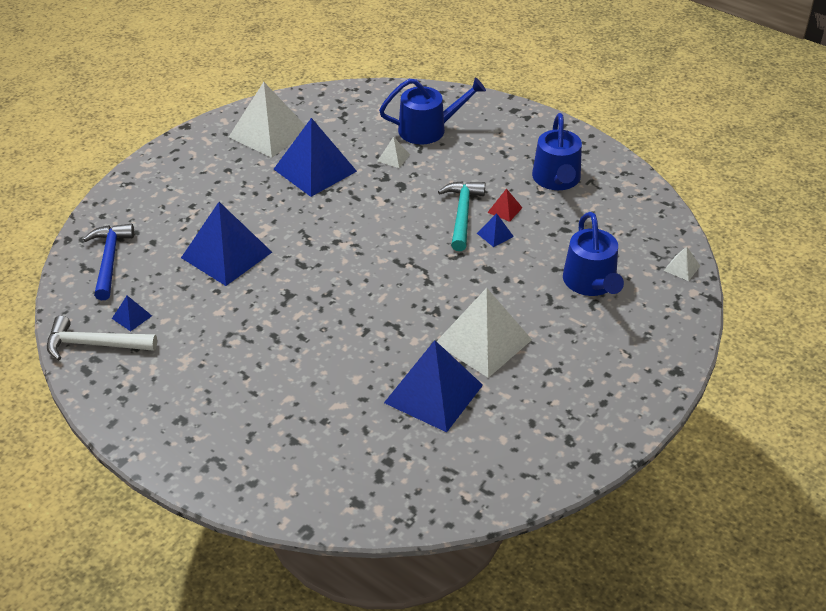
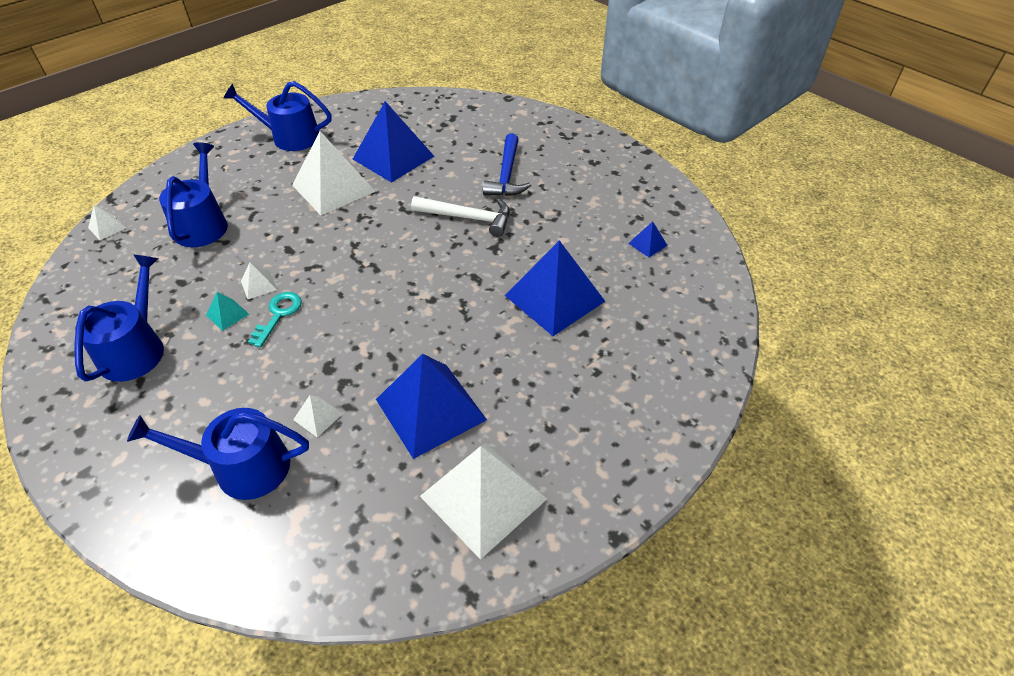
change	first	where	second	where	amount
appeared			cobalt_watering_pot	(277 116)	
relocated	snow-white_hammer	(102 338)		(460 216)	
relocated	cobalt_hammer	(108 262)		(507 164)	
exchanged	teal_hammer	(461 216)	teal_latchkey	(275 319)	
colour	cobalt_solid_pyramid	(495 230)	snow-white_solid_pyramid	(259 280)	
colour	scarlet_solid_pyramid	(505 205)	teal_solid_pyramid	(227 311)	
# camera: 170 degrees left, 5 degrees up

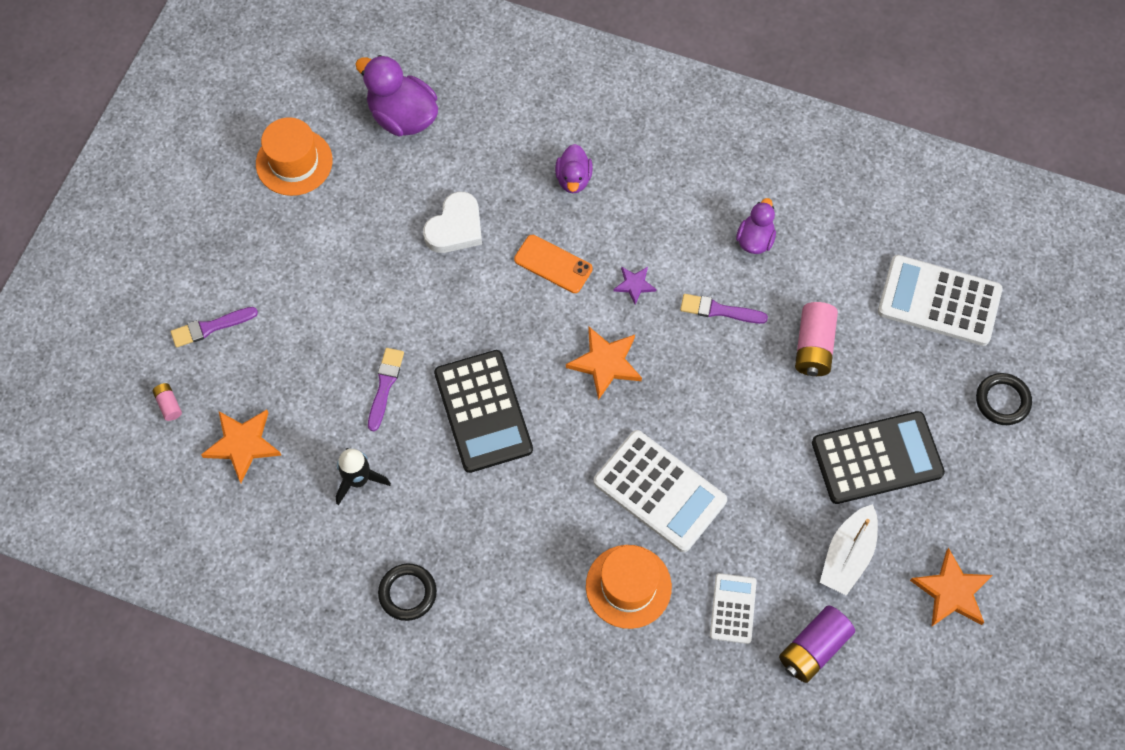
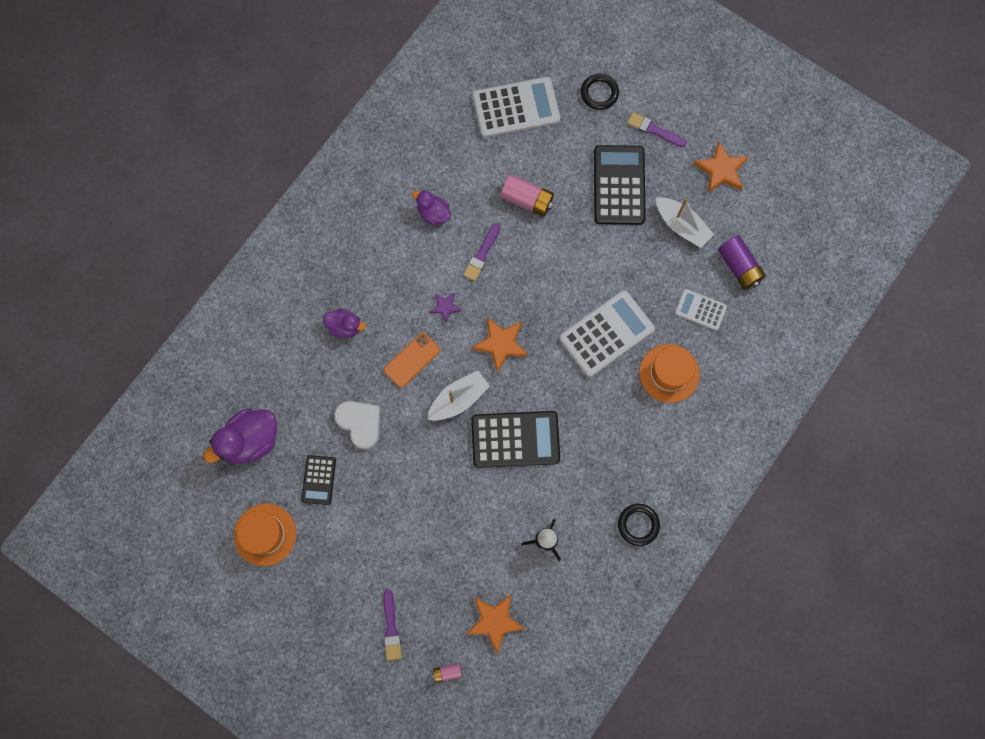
change	first	where	second	where	amount
appeared			ebony_pocket_calculator	(318 480)	
appeared			snow-white_toy_boat	(458 395)	
relocated	royal_purple_brush	(386 389)		(657 129)	
spun	snow-white_pocket_calculator	(940 300)		(516 107)	135 degrees counterclockwise
# camera: 75 degrees left, 10 degrees up

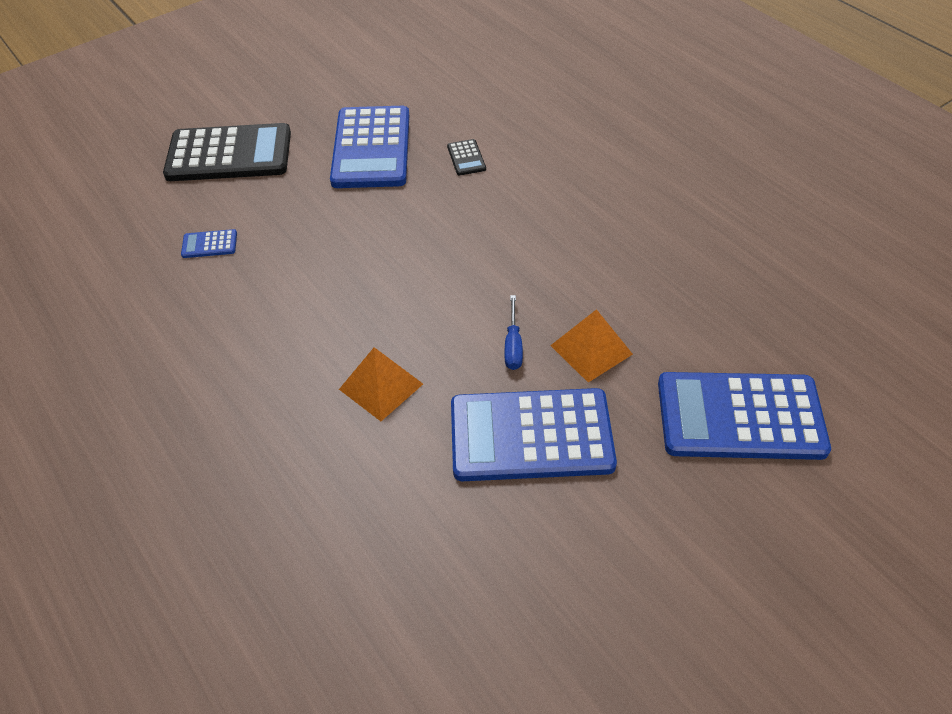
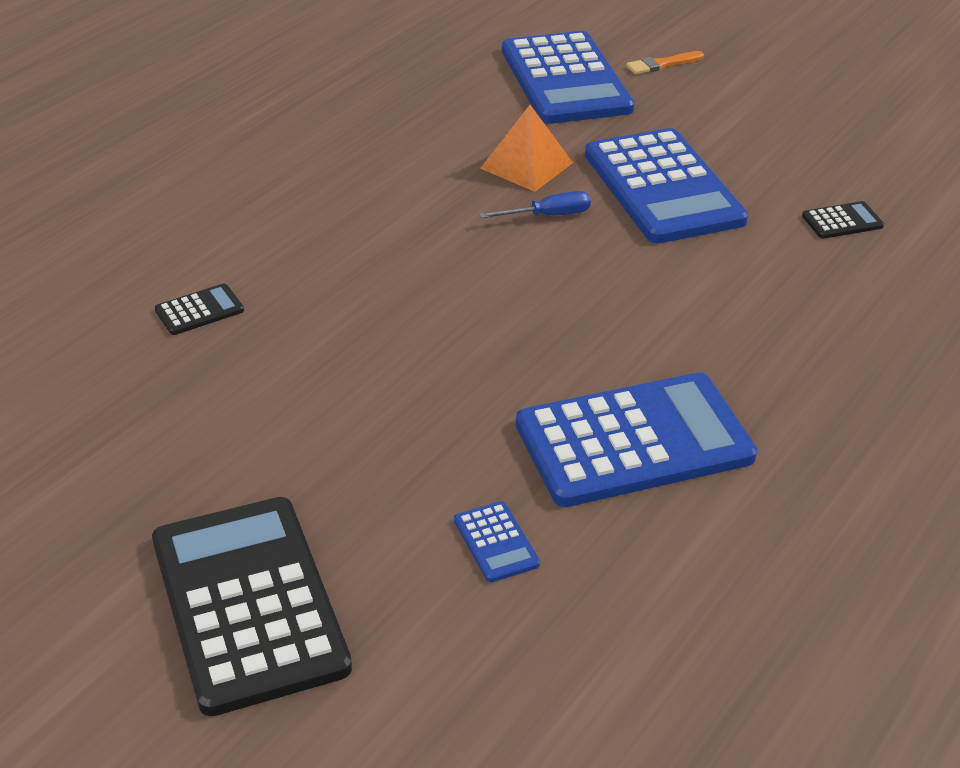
change	first	where	second	where	amount
missing	orange-coloured_solid_pyramid	(381 384)			
appeared			orange-coloured_brush	(665 62)	
appeared			ebony_pocket_calculator	(843 220)	
relocated	cobalt_pocket_calculator	(369 147)		(636 439)	
# camera: 110 degrees left, 10 degrees down

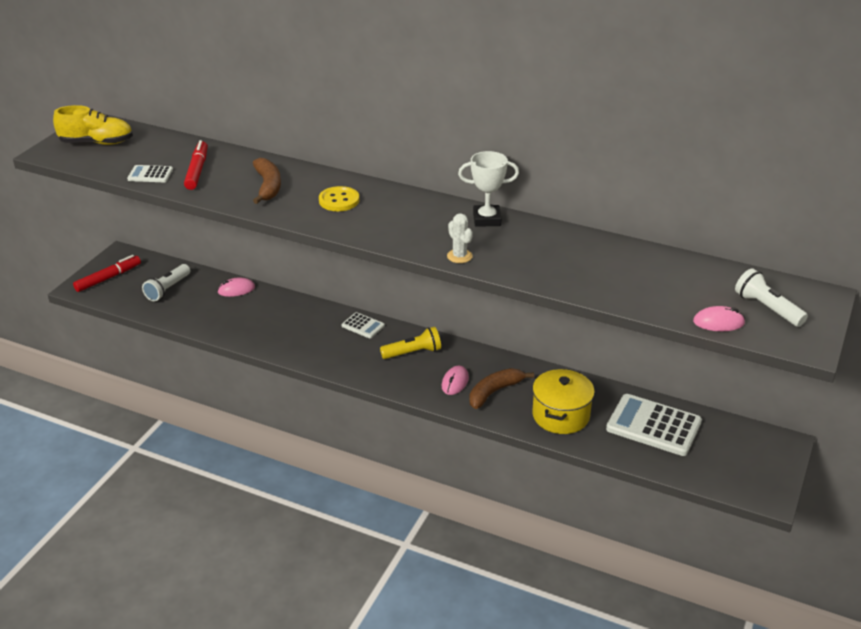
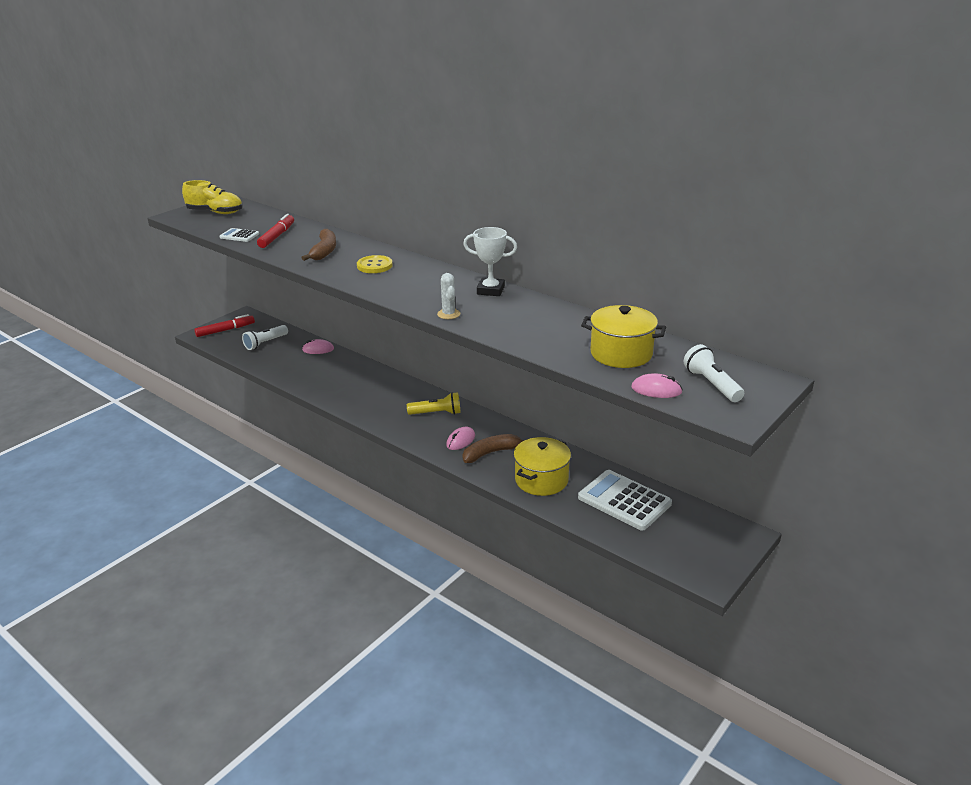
change	first	where	second	where	amount
missing	snow-white_pocket_calculator	(363 325)			
appeared			golden_pot	(623 336)	
# camera: 15 degrees right, 5 degrees down

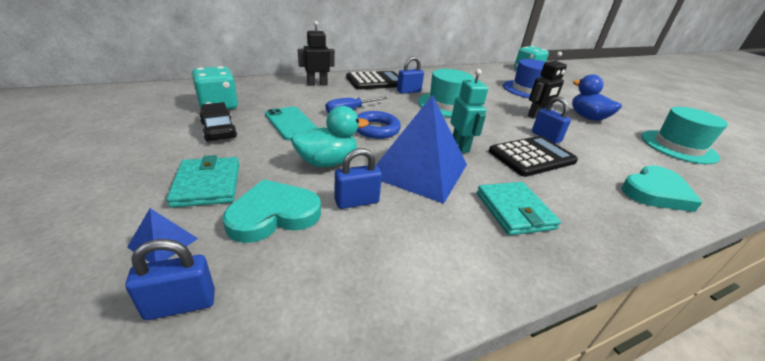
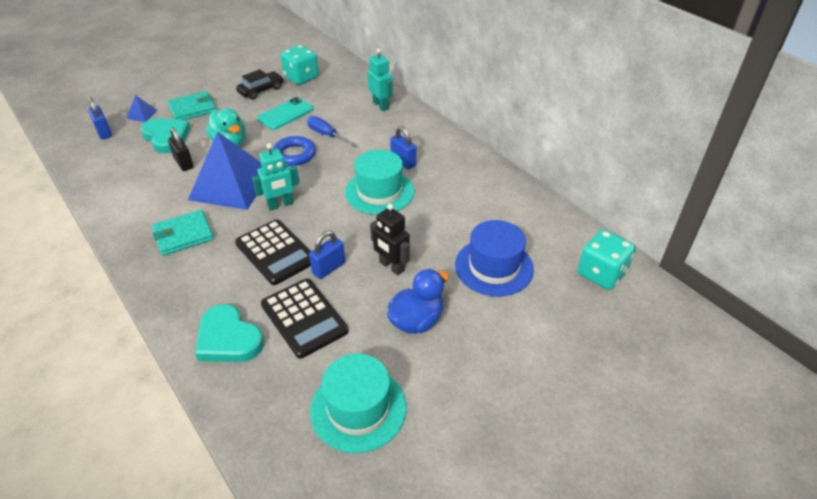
change	first	where	second	where	amount
relocated	ebony_pocket_calculator	(372 80)		(305 319)	
colour	ebony_robot_figure	(316 53)	teal_robot_figure	(380 79)	
colour	cobalt_padlock	(358 178)	ebony_padlock	(181 149)	
# camera: 80 degrees right, 10 degrees up

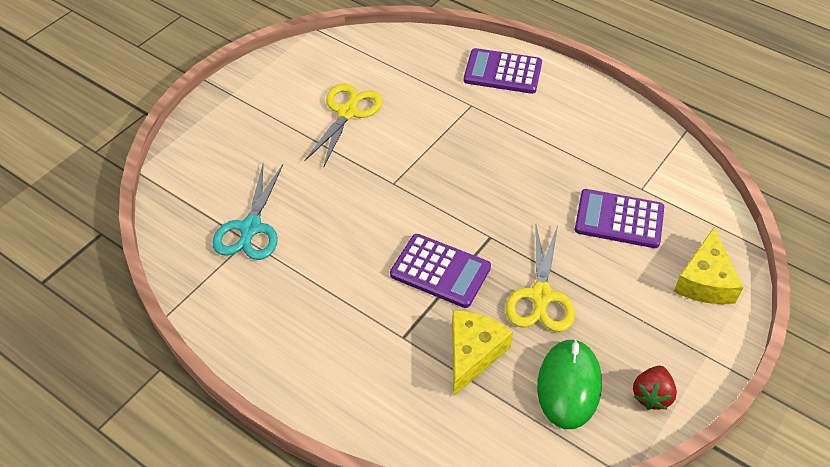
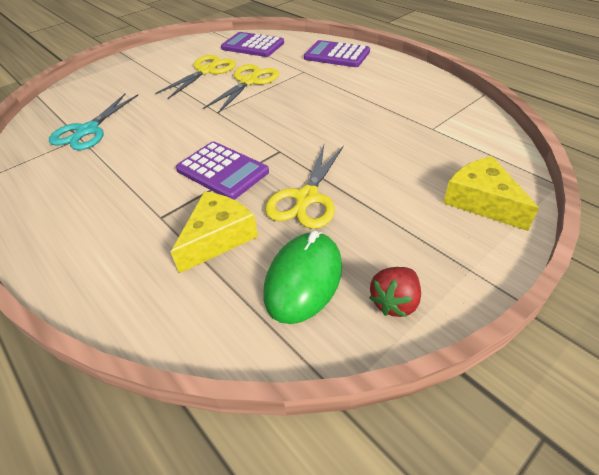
change	first	where	second	where	amount
appeared			golden_pair_of_scissors	(241 89)	
relocated	royal_purple_pocket_calculator	(619 218)		(252 44)	
spun	golden_cheese	(708 265)		(491 193)	120 degrees clockwise
# camera: 15 degrees right, 5 degrees down

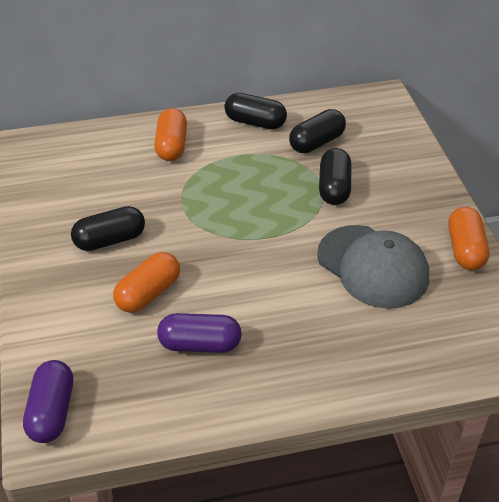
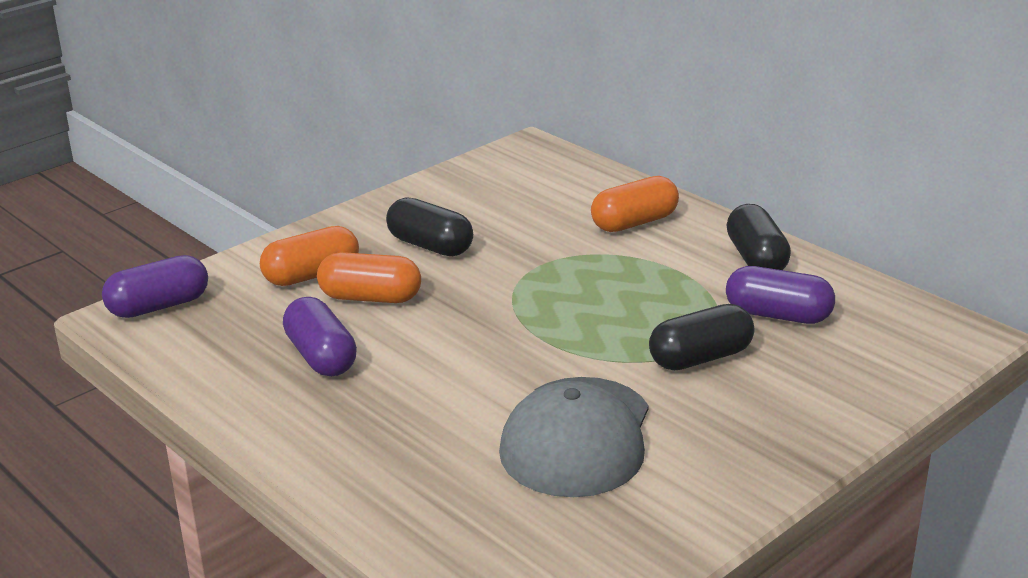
change	first	where	second	where	amount
relocated	orange-coloured_pill	(469 238)		(309 256)	
colour	ebony_pill	(317 131)	royal_purple_pill	(780 295)	
# camera: 60 degrees right, 15 degrees down

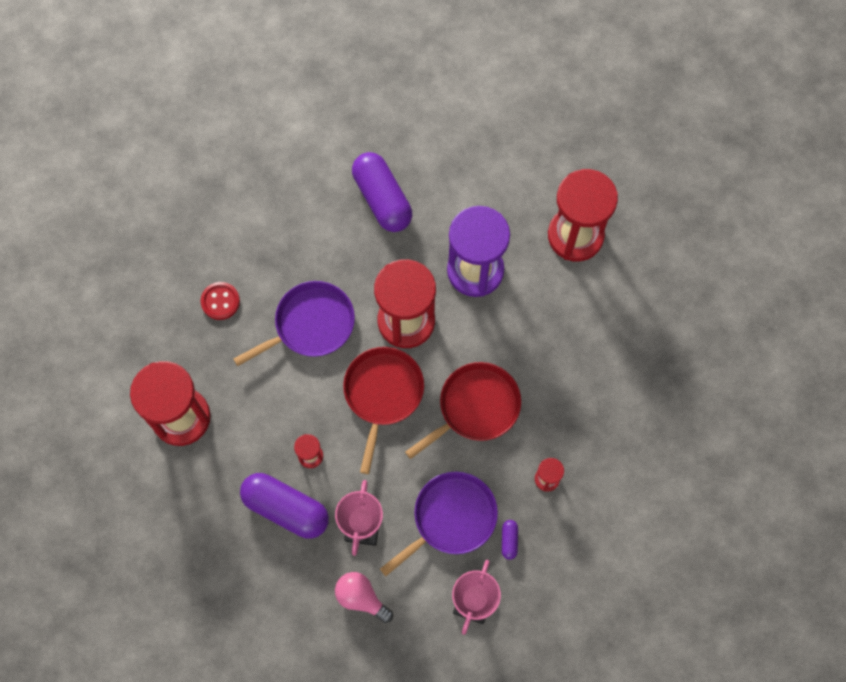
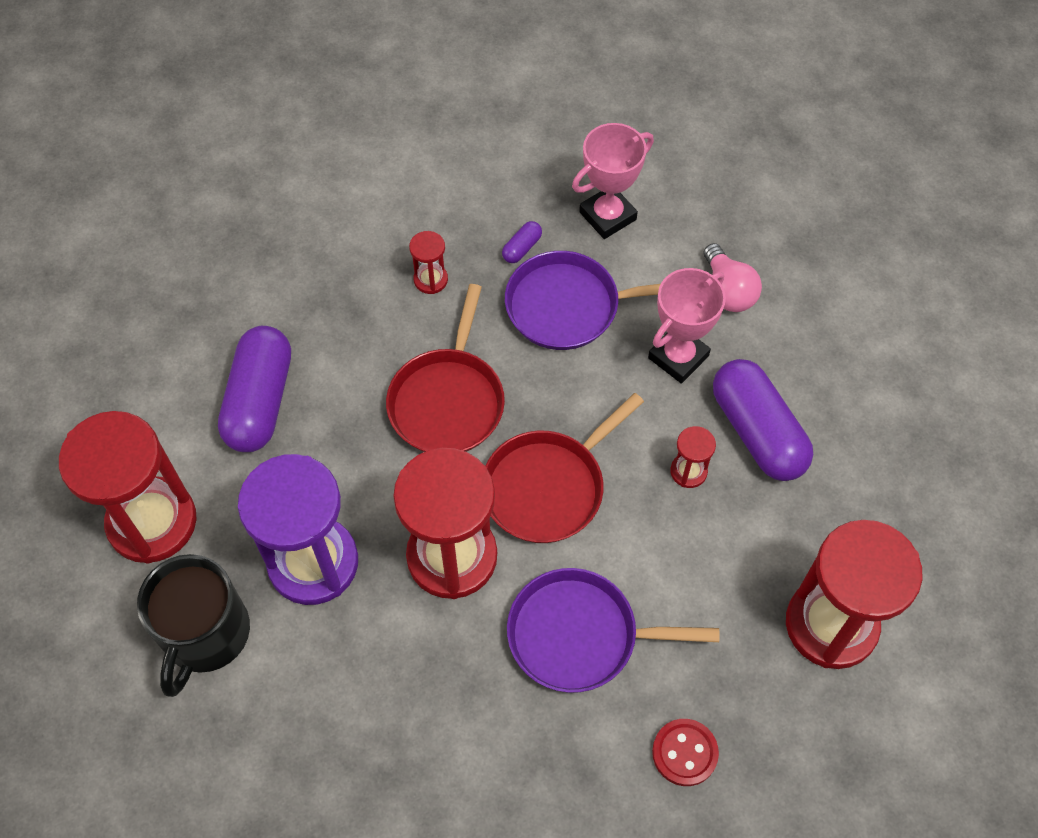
change	first	where	second	where	amount
appeared			ebony_tea_mug	(193 625)	
relocated	royal_purple_pill	(382 192)		(254 389)	
spun	scarlet_frying_pan	(463 410)		(445 368)	75 degrees counterclockwise
# camera: 145 degrees left, 10 degrees down

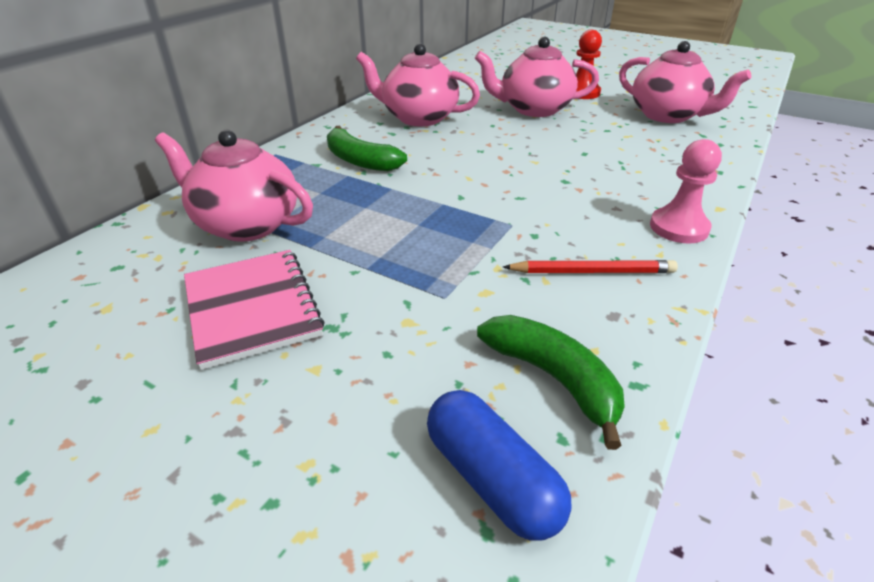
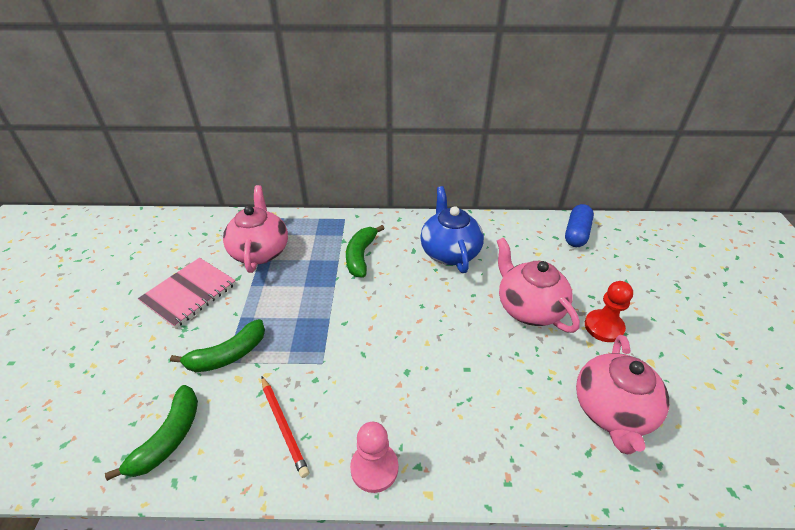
change	first	where	second	where	amount
appeared			emerald_banana	(217 345)	
relocated	cobalt_pill	(499 465)		(579 225)	
colour	rose-pink_china_teapot	(418 85)	cobalt_china_teapot	(452 229)	
# camera: 60 degrees right, 5 degrees up

